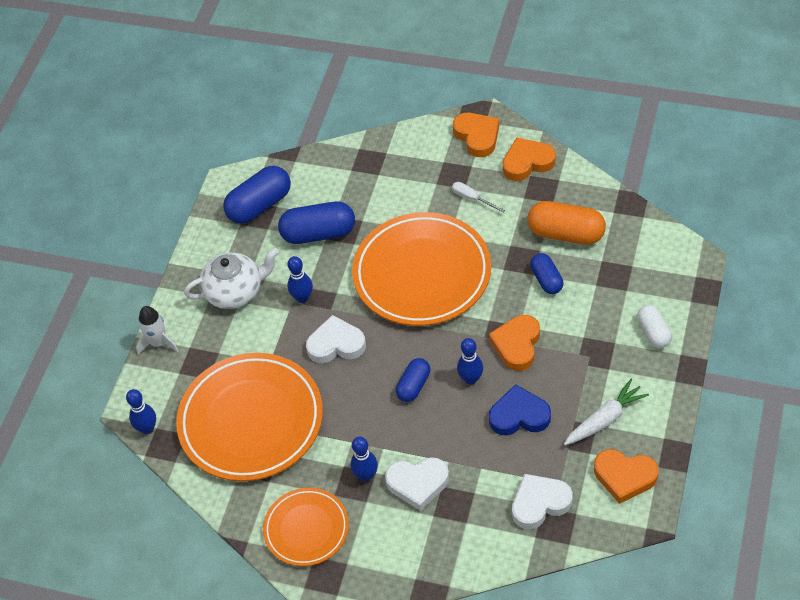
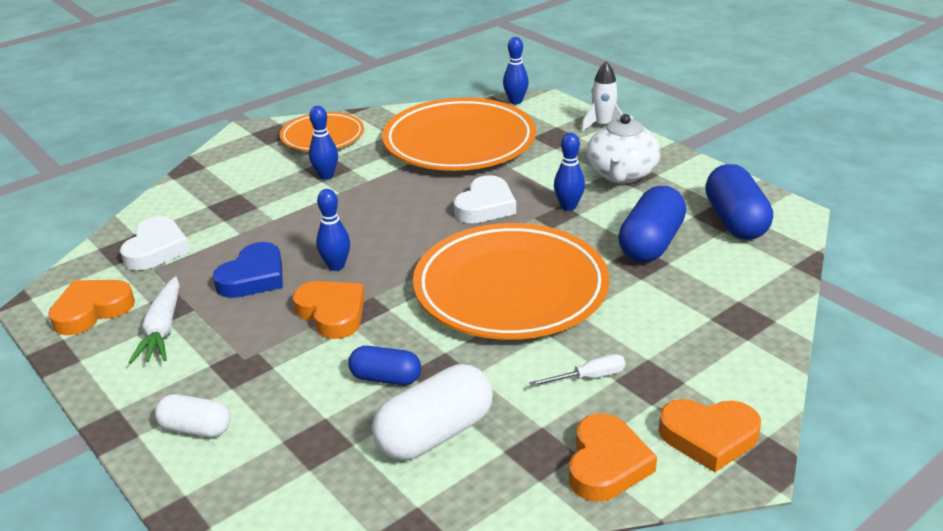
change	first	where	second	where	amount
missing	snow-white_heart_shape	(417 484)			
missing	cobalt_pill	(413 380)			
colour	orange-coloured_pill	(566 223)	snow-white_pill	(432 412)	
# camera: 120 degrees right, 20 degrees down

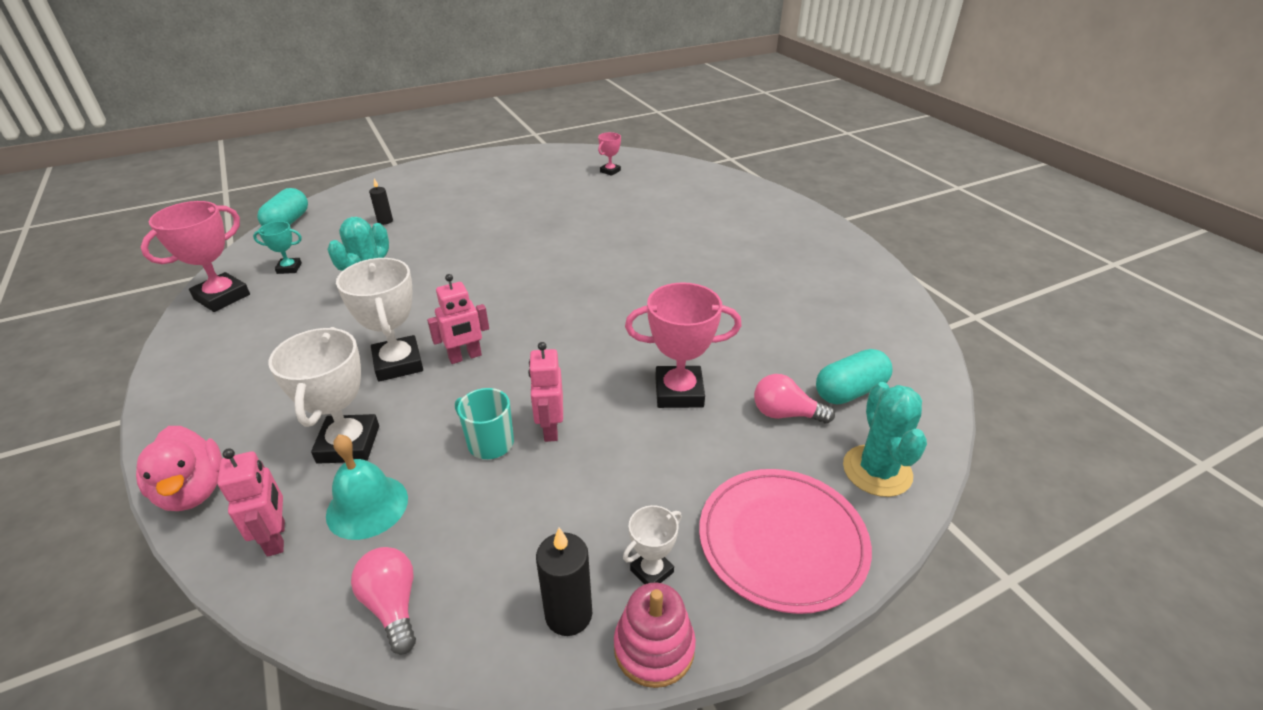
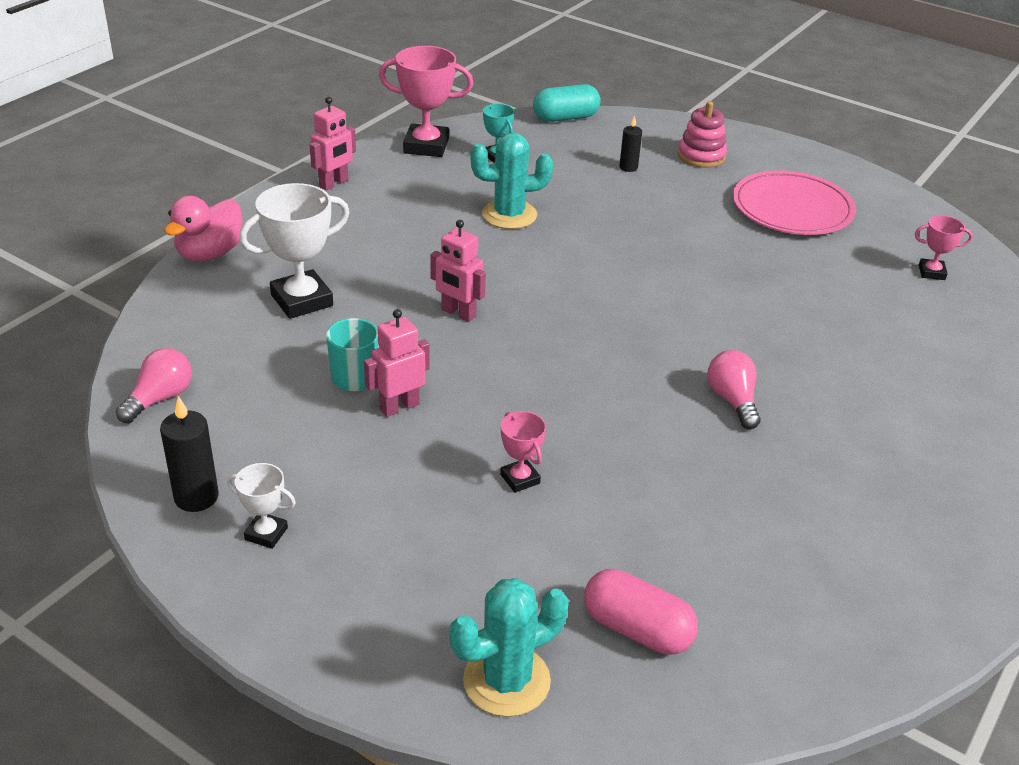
change	first	where	second	where	amount
missing	teal_school_bell	(367 487)			
missing	snow-white_prize_cup	(379 320)			
relocated	rose-pink_robot_figure	(251 502)		(333 143)	
relocated	rose-pink_stacking_rings	(655 635)		(702 134)	
relocated	rose-pink_plate	(785 541)		(794 202)	
relocated	rose-pink_bulb	(794 399)		(734 389)	
colour	teal_pill	(854 377)	rose-pink_pill	(641 611)	
size	rose-pink_prize_cup	(683 345)		(523 452)	x0.53
# camera: 60 degrees right, 0 degrees up

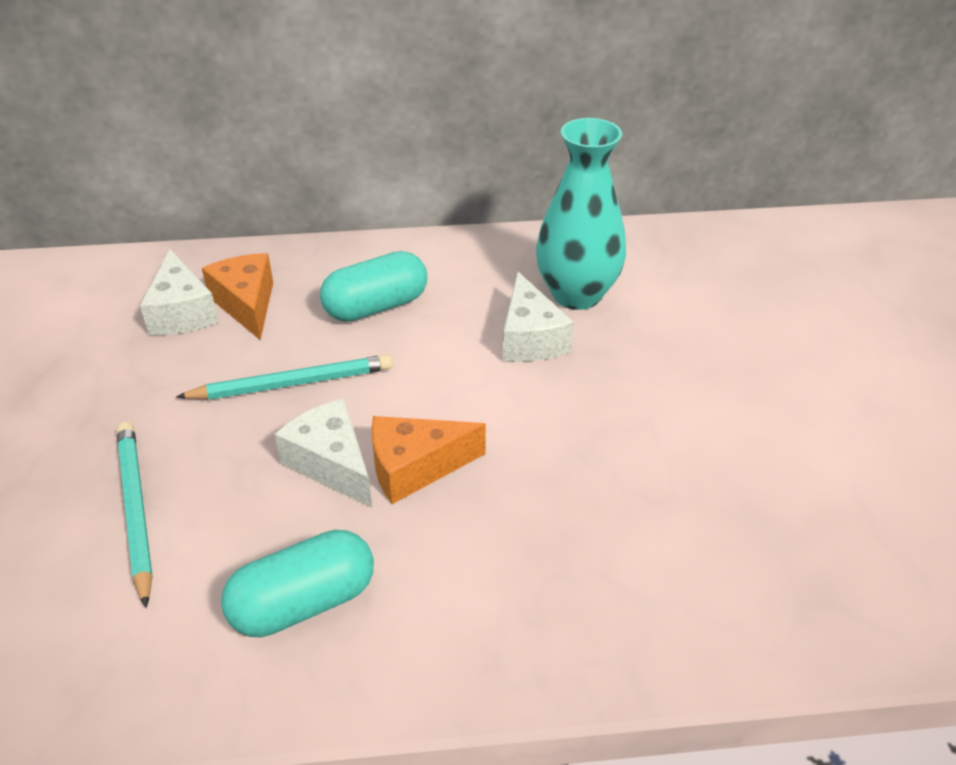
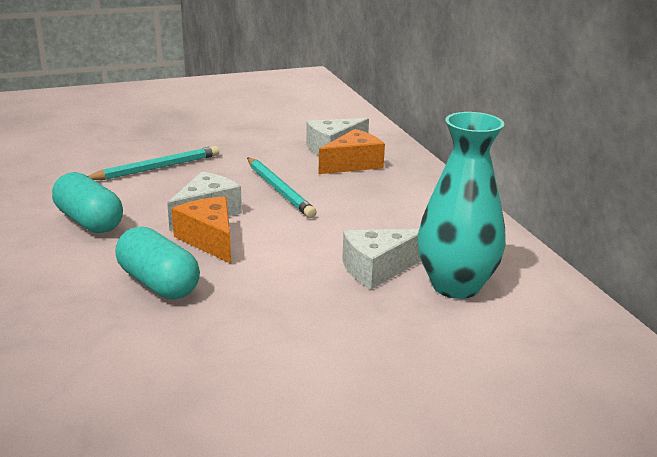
change	first	where	second	where	amount
relocated	teal_pill	(373 286)		(157 262)	
# camera: 75 degrees right, 15 degrees down

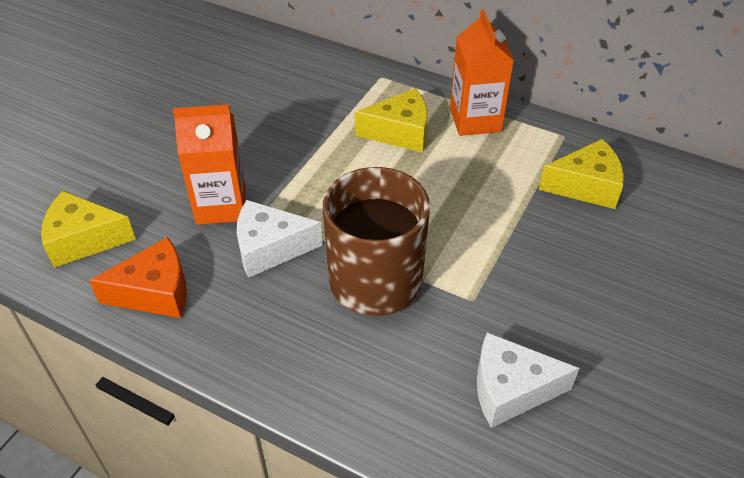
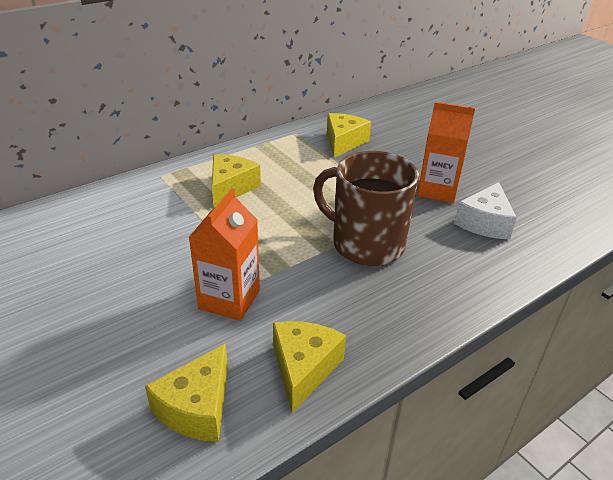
change	first	where	second	where	amount
missing	snow-white_cheese	(280 239)			
relocated	orange-coloured_juice_carton	(482 72)		(446 152)	
colour	orange-coloured_cheese	(138 277)	golden_cheese	(309 367)	
# camera: 65 degrees left, 10 degrees down

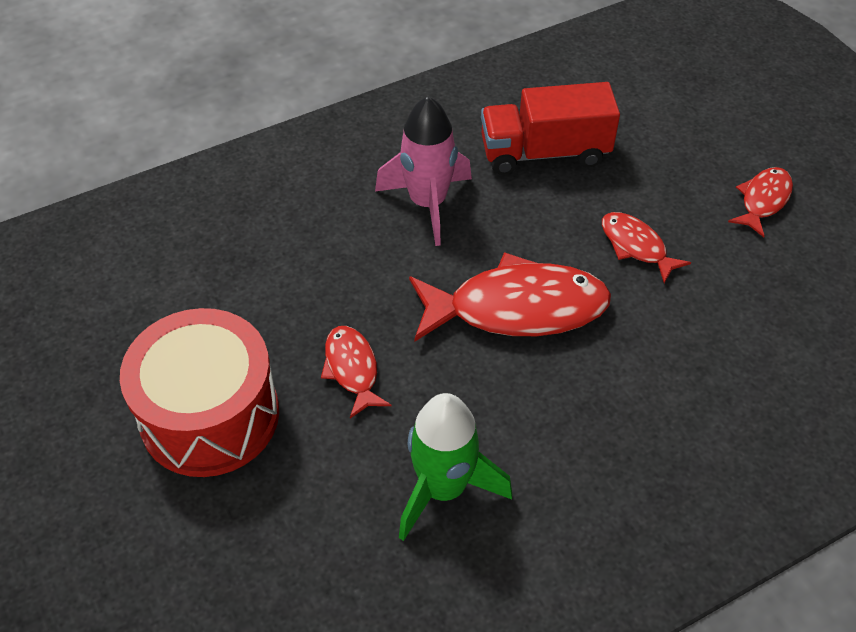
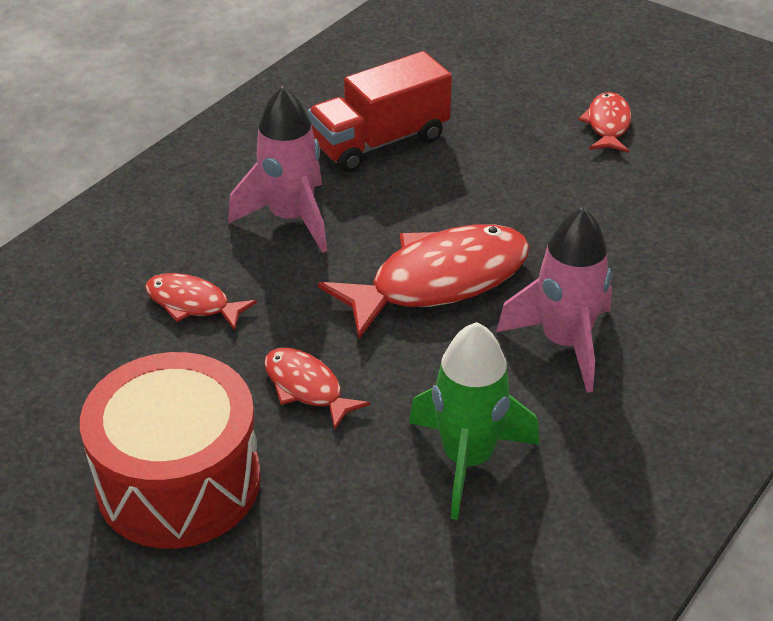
change	first	where	second	where	amount
appeared			rose-pink_toy_rocket	(554 300)	
relocated	scarlet_fish	(646 247)		(201 301)	
# camera: 25 degrees left, 10 degrees down

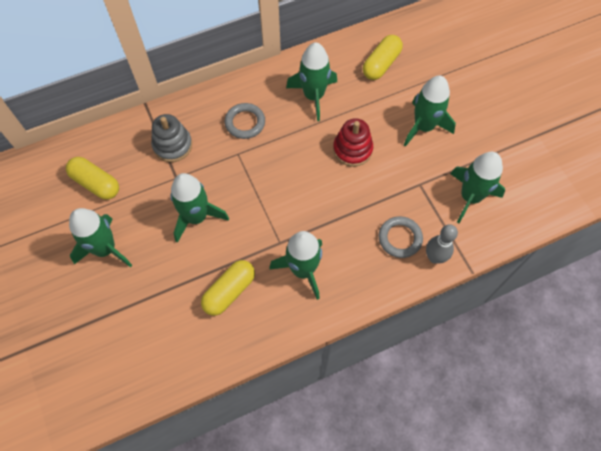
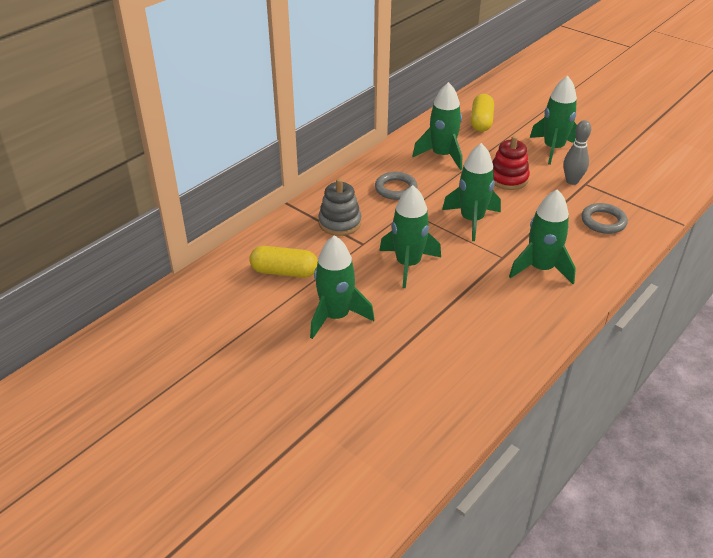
change	first	where	second	where	amount
missing	golden_pill	(228 288)			
relocated	grey_tenpin	(442 244)		(577 152)	
relocated	emerald_toy_rocket	(477 187)		(471 192)	
# camera: 25 degrees left, 25 degrees down

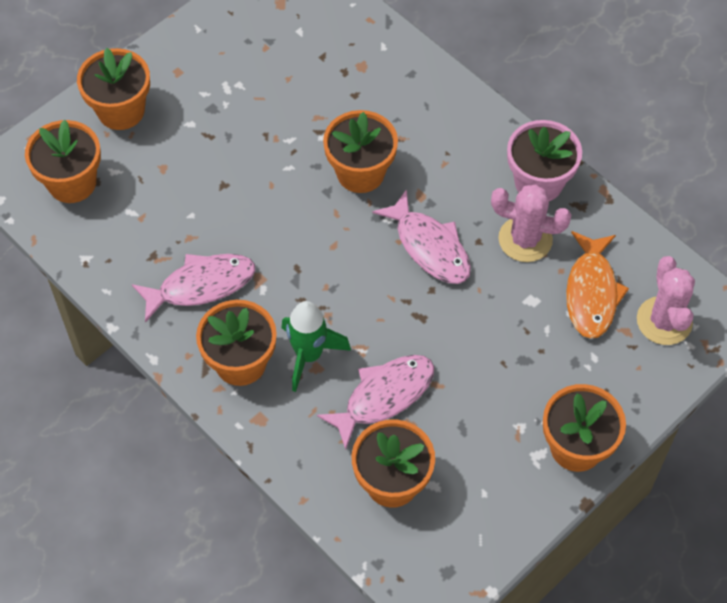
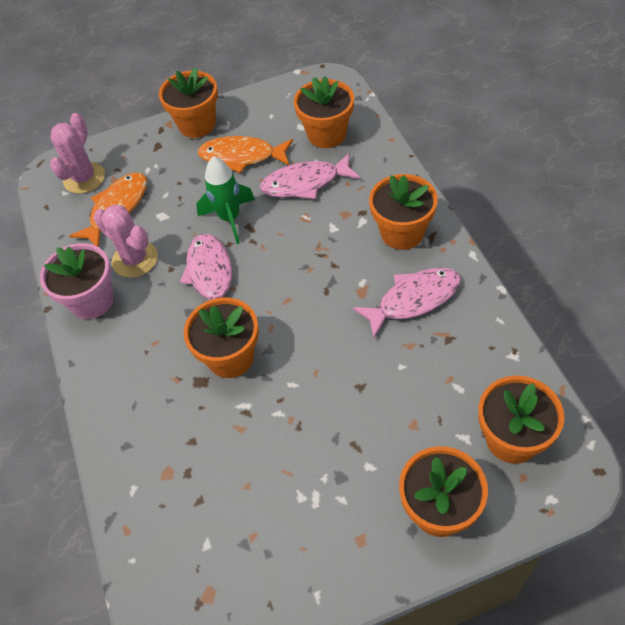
change	first	where	second	where	amount
appeared			orange-coloured_fish	(245 154)	
relocated	emerald_toy_rocket	(316 346)		(225 200)	
spun	rose-pink_fish	(193 288)		(407 303)	150 degrees clockwise
# camera: 150 degrees left, 5 degrees down

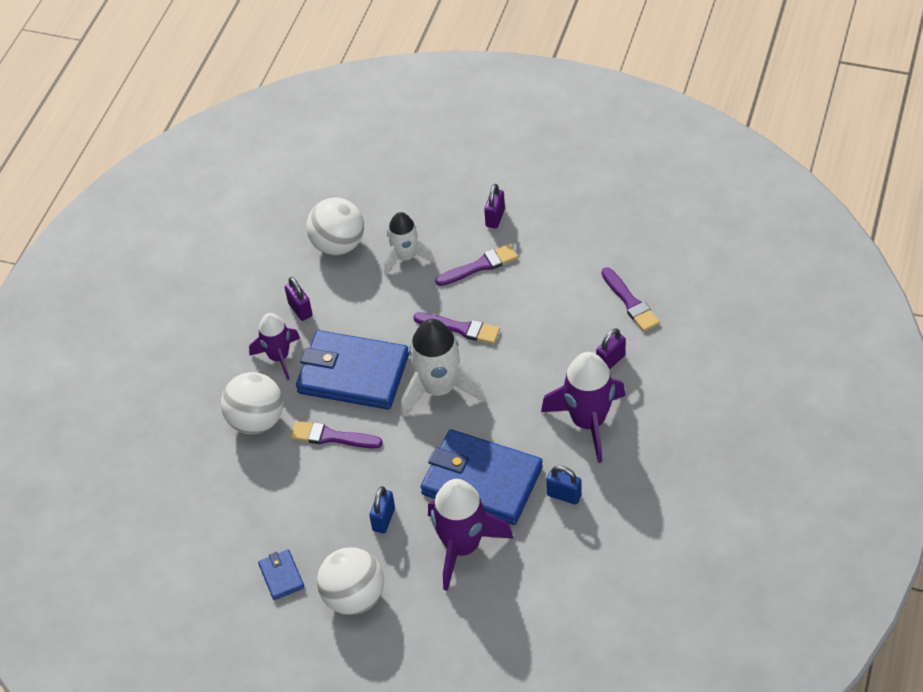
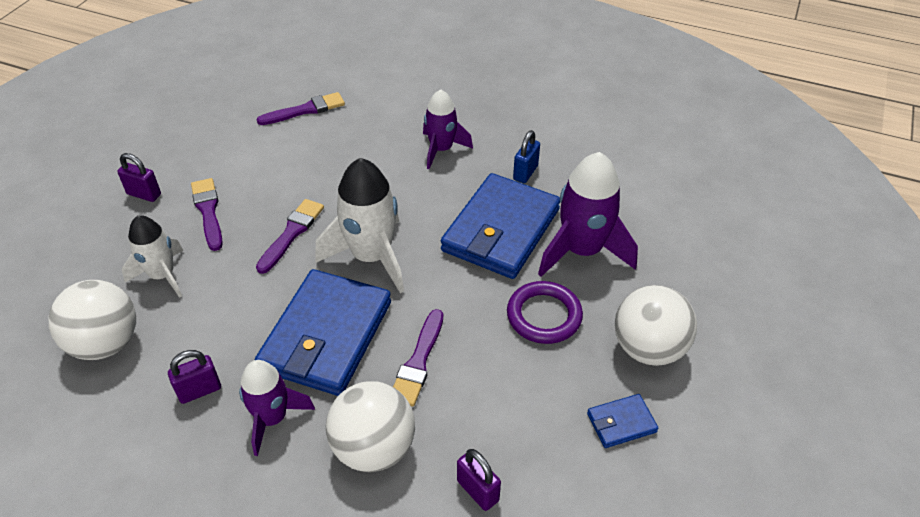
change	first	where	second	where	amount
relocated	royal_purple_padlock	(611 349)		(479 480)	
exchanged	cobalt_padlock	(382 509)	royal_purple_ring	(545 312)	
size	royal_purple_toy_rocket	(583 407)		(448 129)	x0.64
# camera: 90 degrees left, 5 degrees down

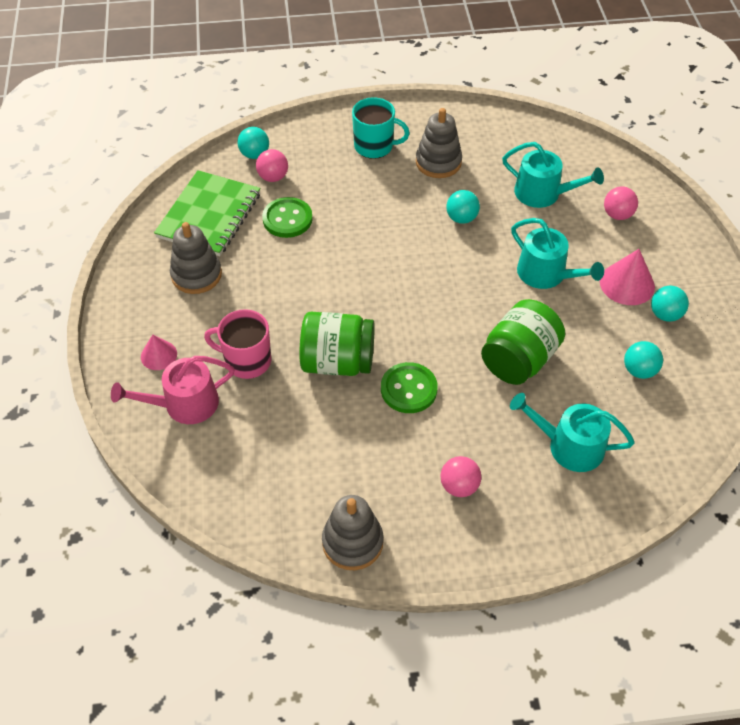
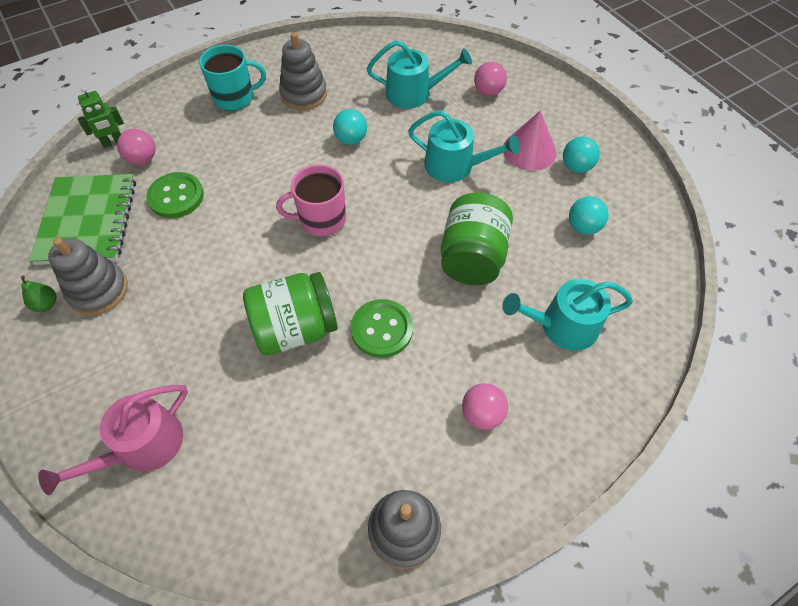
change	first	where	second	where	amount
missing	rose-pink_solid_cone	(159 352)			
appeared			emerald_pear_fruit	(38 294)	
relocated	rose-pink_tea_mug	(237 344)		(311 201)	
exchanged	teal_play_ball	(253 143)	emerald_robot_figure	(101 117)	
# camera: 25 degrees left, 5 degrees up

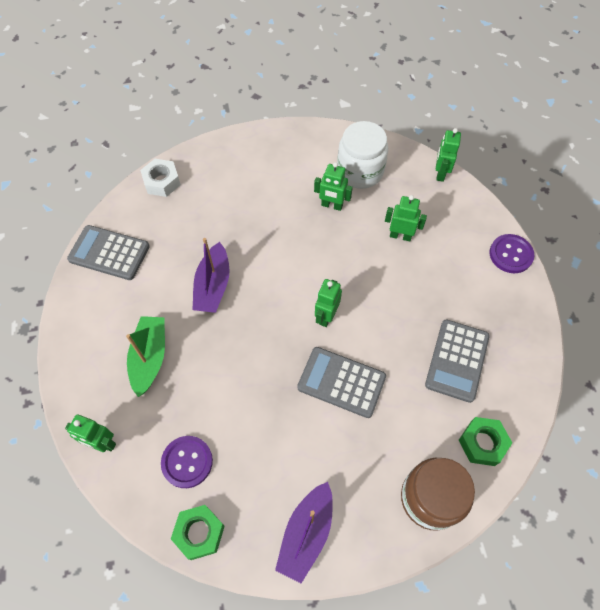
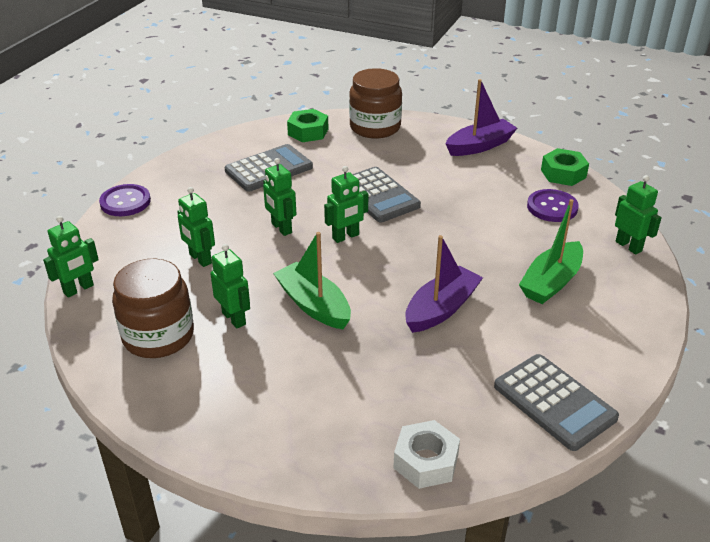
change	first	where	second	where	amount
appeared			emerald_robot_figure	(279 197)	
appeared			emerald_toy_boat	(312 280)	
colour	snow-white_jam_jar	(362 155)	dark_brown_jam_jar	(153 308)	
# camera: 145 degrees left, 25 degrees down

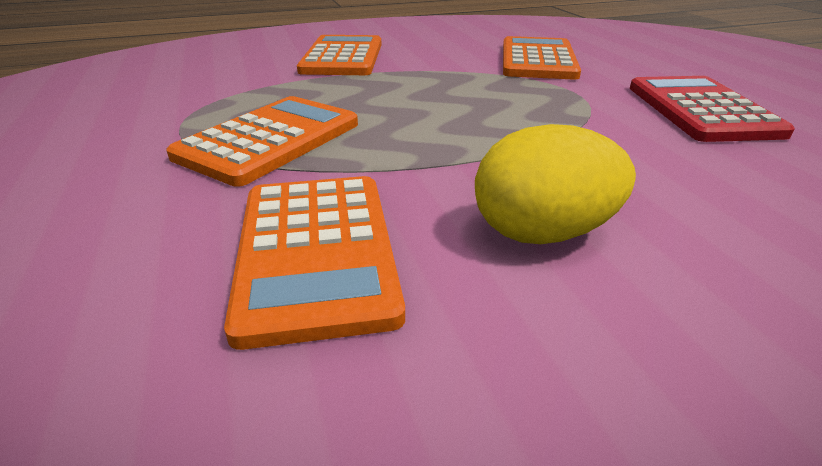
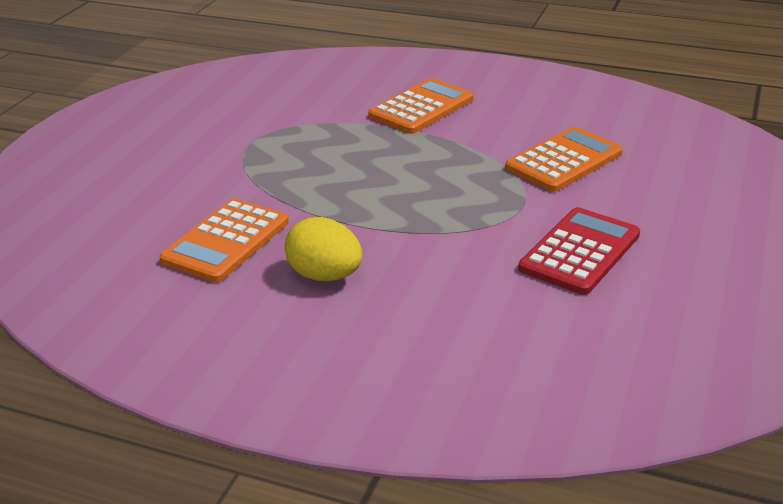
change	first	where	second	where	amount
missing	orange-coloured_pocket_calculator	(262 141)			
# camera: 40 degrees right, 0 degrees up

